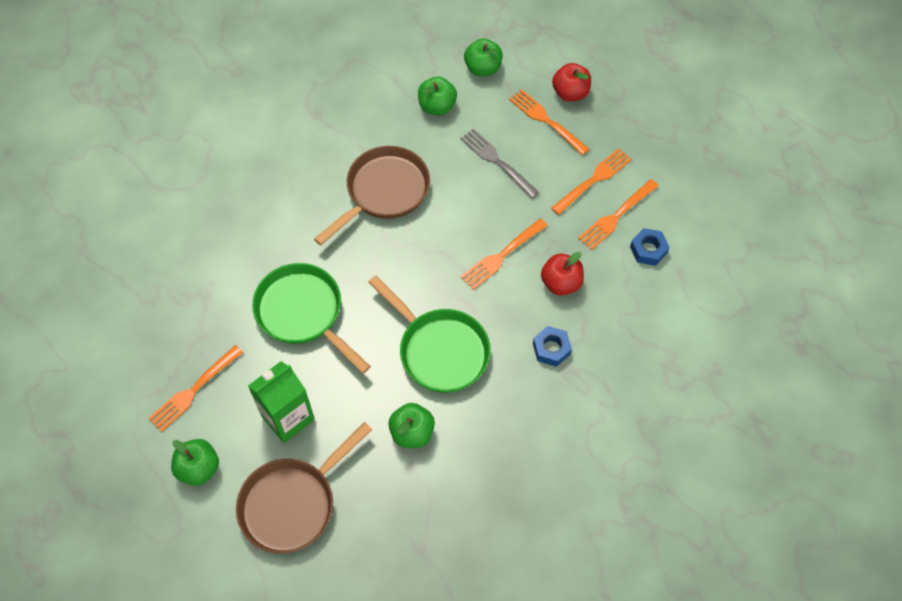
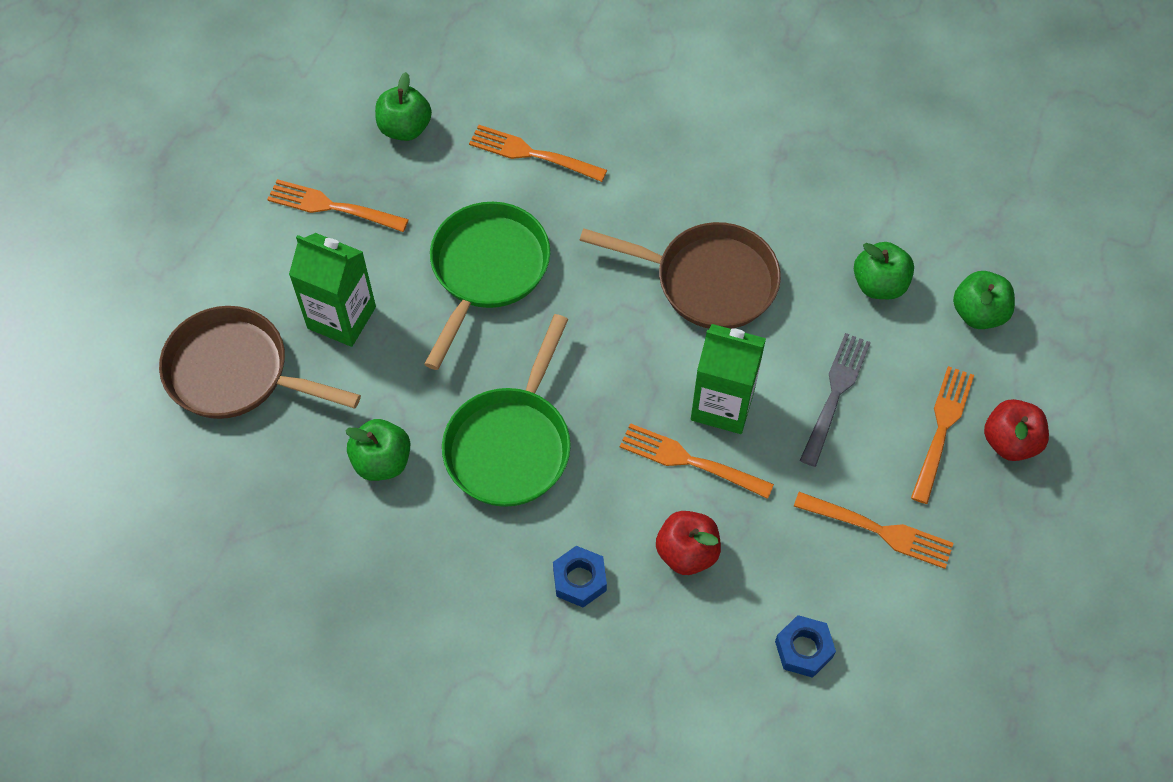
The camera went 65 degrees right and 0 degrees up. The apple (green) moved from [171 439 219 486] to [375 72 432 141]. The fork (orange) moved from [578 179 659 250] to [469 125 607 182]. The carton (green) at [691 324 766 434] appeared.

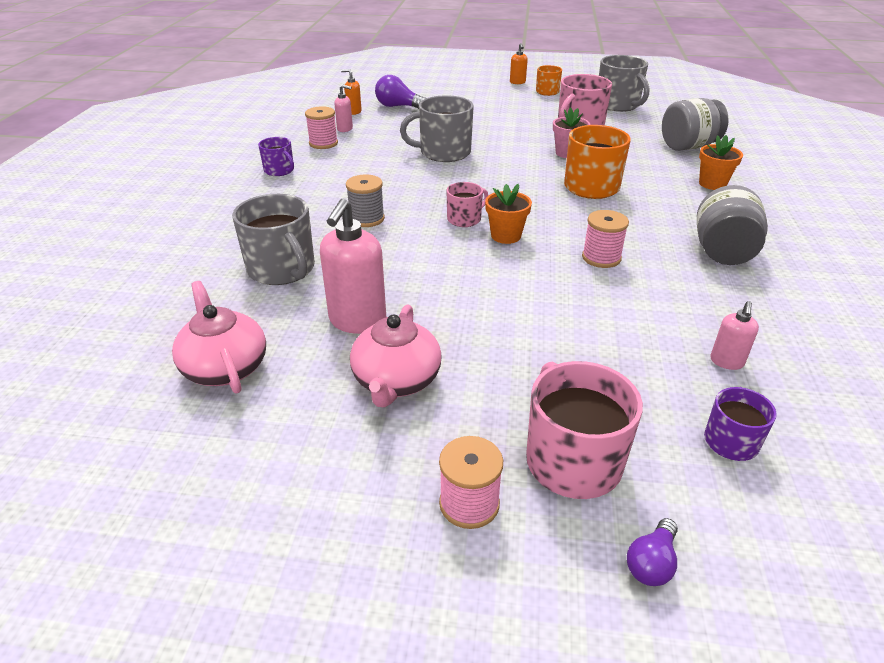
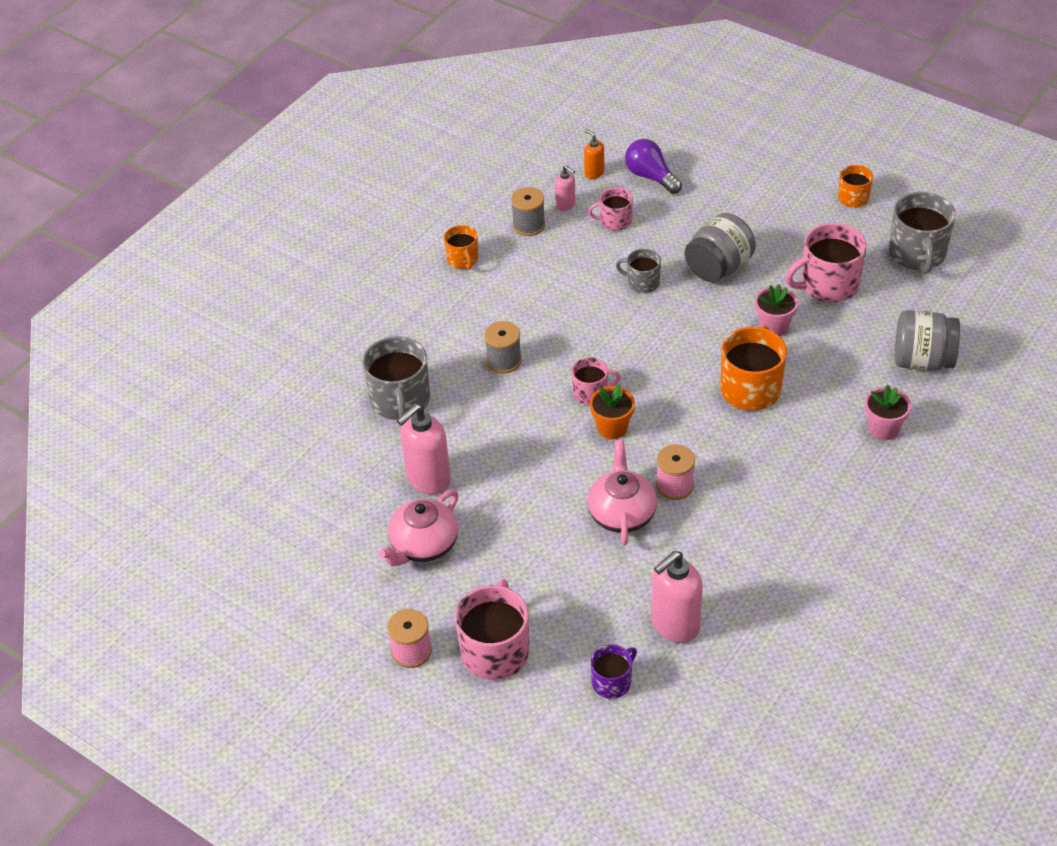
The camera went 30 degrees right and 10 degrees up. The mug (purple) at [258 137 294 176] became the mug (orange) at [444 225 478 270]. The spool (pink) at [305 106 338 149] became the spool (grey) at [511 187 545 236]. The teapot (pink) moved from [172 281 266 394] to [587 440 657 546]. The mug (pink) at [588 188 633 231] appeared. The mug (grey) at [400 95 474 162] changed to 0.57 times the size. The soap dispenser (pink) at [710 301 759 370] changed to 1.93 times the size. The jar (grey) moved from [697 185 768 265] to [684 213 756 282]. The flower pot (orange) at [699 135 743 190] became the flower pot (pink) at [865 385 911 440]. The soap dispenser (orange) at [510 43 528 84] disappeared. The light bulb (purple) at [627 518 678 586] disappeared.

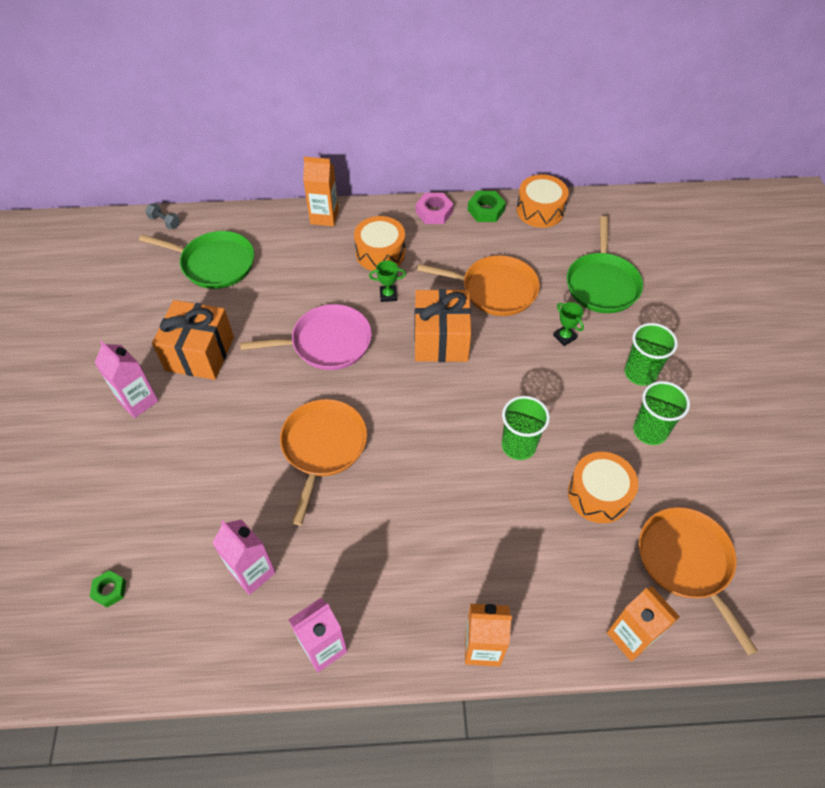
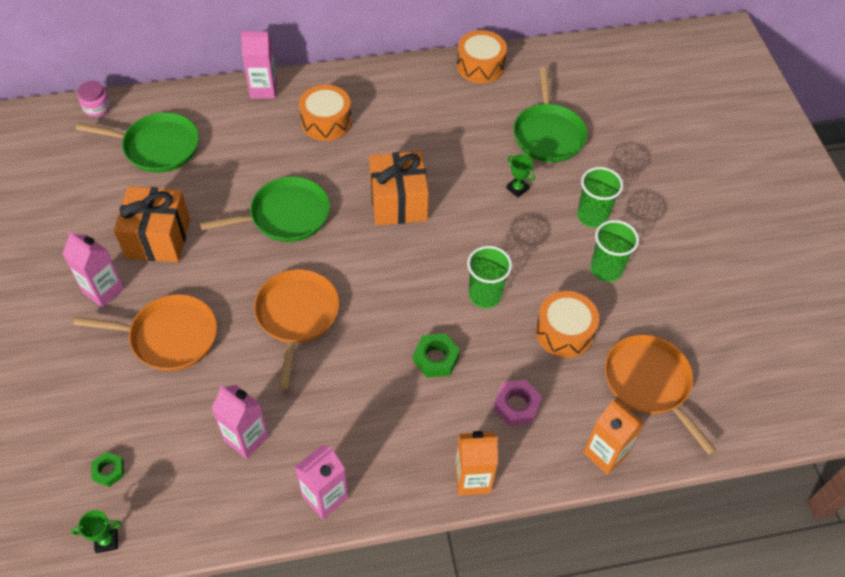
The camera went 10 degrees left and 0 degrees up. The trophy (green) moved from [369 260 406 302] to [71 510 121 553]. The pan (orange) moved from [417 255 540 316] to [73 294 217 371]. The dumbbell (grey) at [145 203 180 229] was replaced by the jar (pink) at [78 81 111 117]. The pan (pink) at [240 304 372 370] became the pan (green) at [200 177 330 242]. The carton (orange) at [303 157 339 226] became the carton (pink) at [241 31 277 99]. The nut (green) moved from [468 191 506 222] to [413 333 460 378]. The nut (pink) moved from [416 193 453 224] to [493 380 542 426].

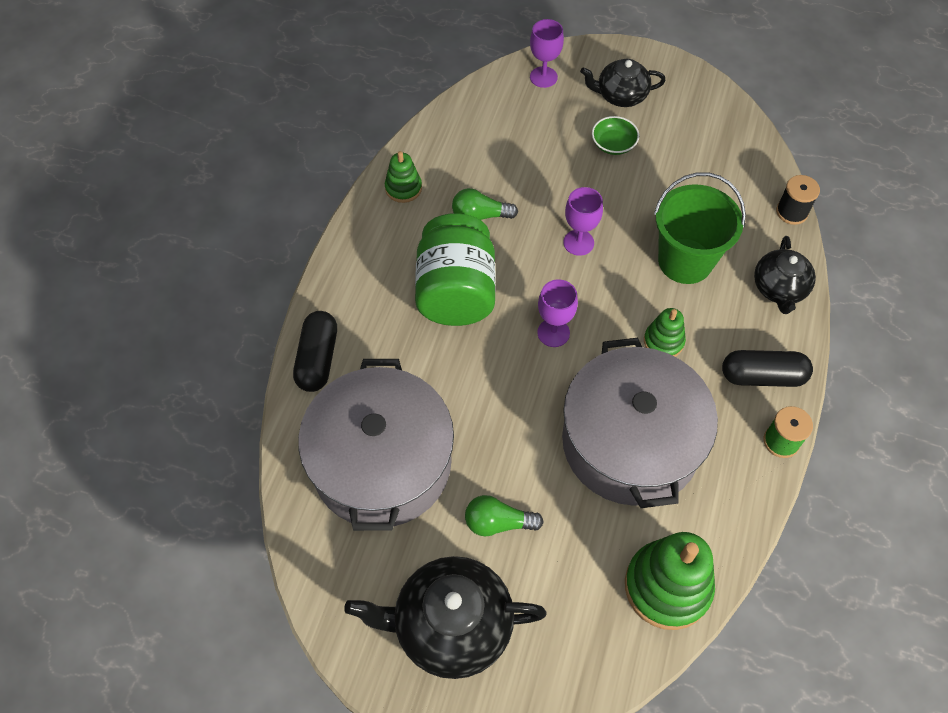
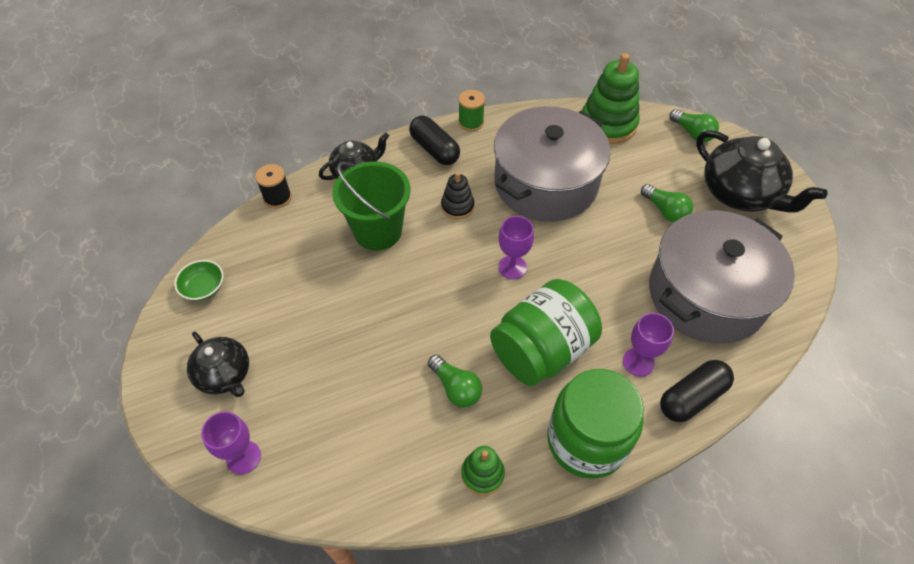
The camera went 130 degrees left and 5 degrees down. The bowl (green) moved from [592 116 639 155] to [174 260 224 301]. The stacking toy (green) at [644 308 686 357] became the stacking toy (black) at [441 172 474 219]. The jar (green) at [547 369 644 479] appeared. The goblet (purple) moved from [563 187 603 256] to [623 313 674 377]. The light bulb (green) at [670 109 719 142] appeared.

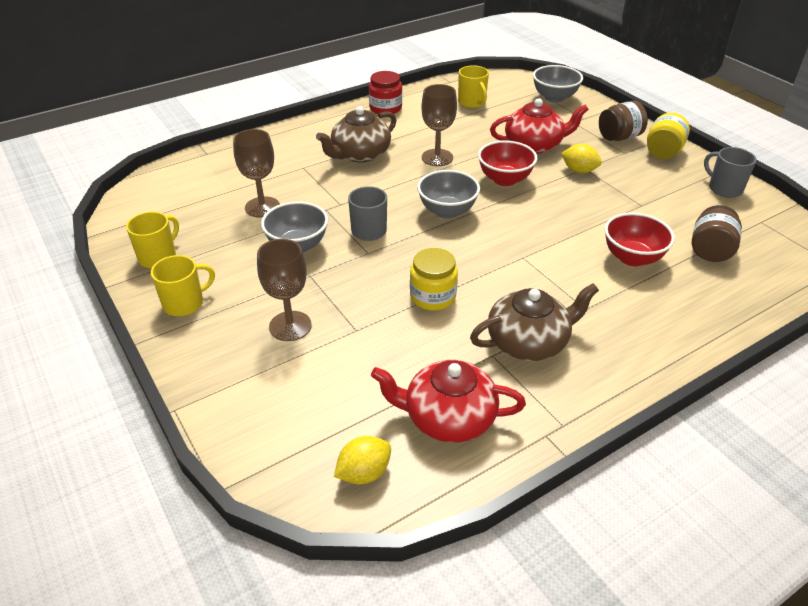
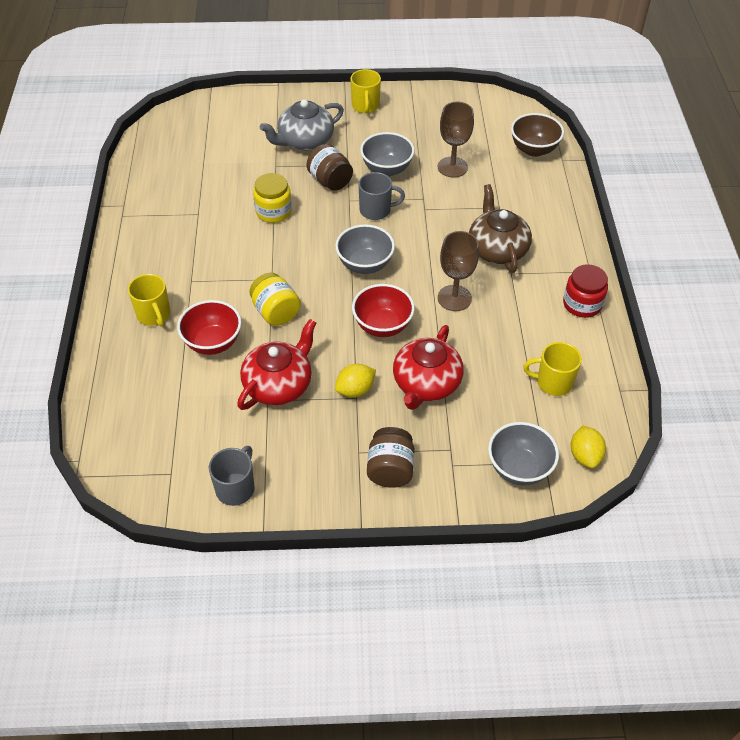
The camera went 120 degrees right and 10 degrees up. The mug (yellow) moved from [126 212 179 268] to [128 274 170 326]. The mug (grey) at [704 147 757 198] turned 60 degrees counterclockwise. The teapot (red) moved from [371 360 526 443] to [237 319 316 410]. The jar (yellow) moved from [647 113 690 159] to [249 273 301 326]. The goblet (brown) at [257 239 312 341] was replaced by the teapot (grey) at [260 99 344 150]. The jar (brown) moved from [692 205 742 262] to [306 144 353 191]. The bowl (brown) at [511 113 564 157] appeared. The lemon (yellow) moved from [334 436 391 485] to [570 425 606 468]. The teapot (brown) at [470 283 599 361] disappeared.

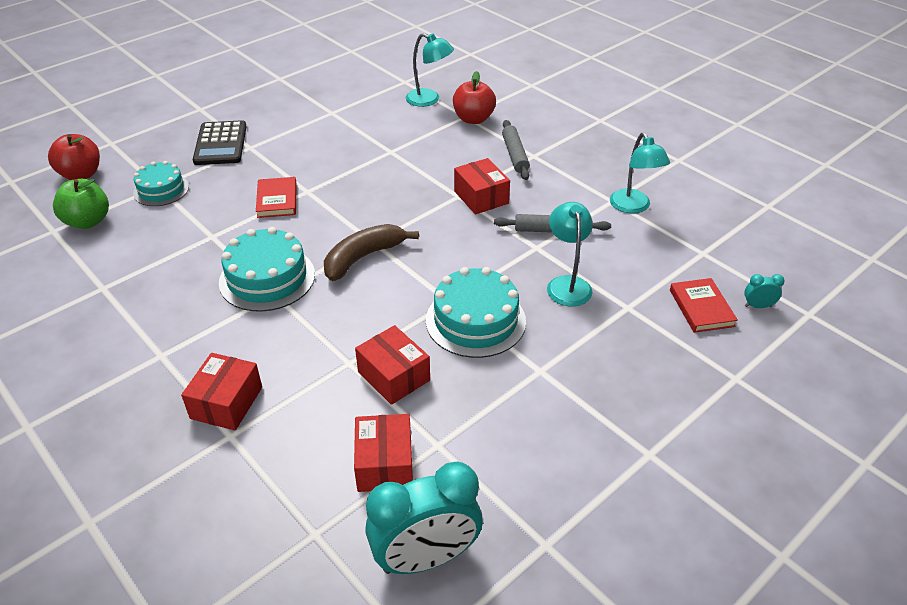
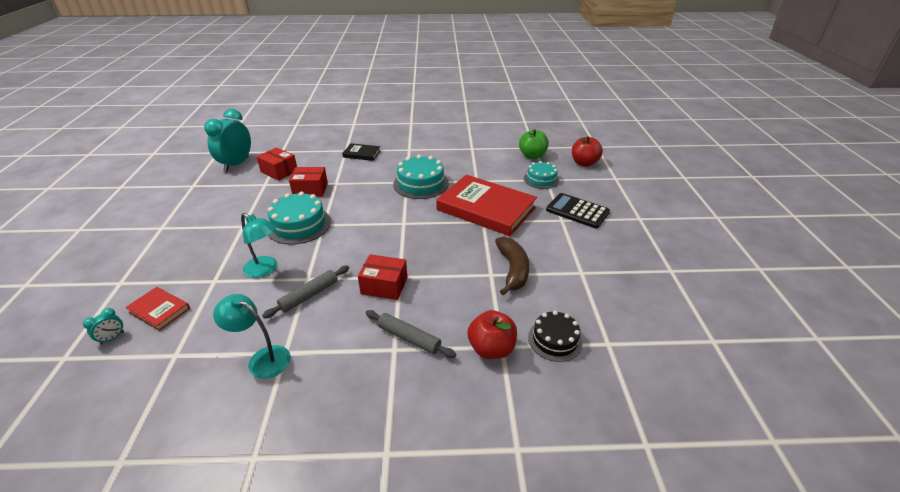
The camera went 130 degrees right and 5 degrees down. The box (red) at [181 353 262 430] was replaced by the book (black) at [342 143 381 161]. The book (red) at [256 177 297 218] changed to 2.18 times the size. The banana (brown) moved from [324 224 419 281] to [495 237 529 296]. The lamp (turquoise) at [406 33 454 107] was replaced by the cake (black) at [528 311 582 362].

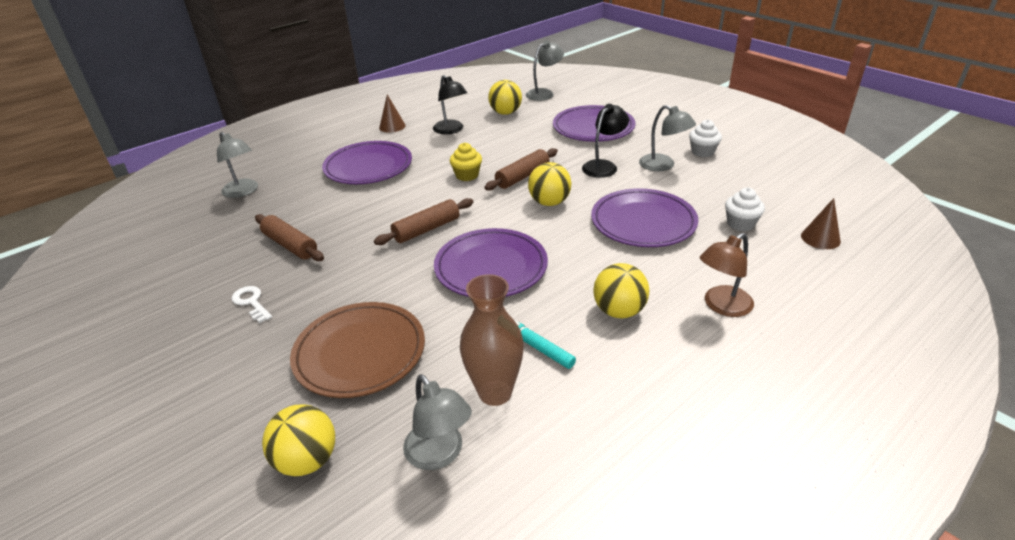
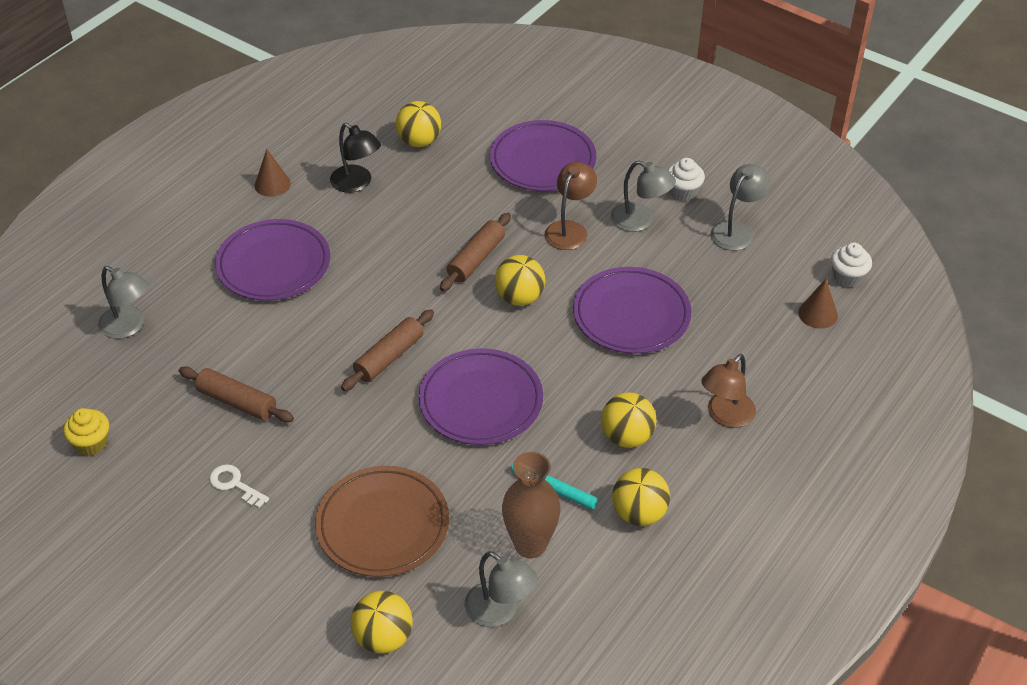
The camera went 15 degrees left and 10 degrees up. The cupcake (yellow) moved from [450 143 482 181] to [63 408 109 456]. The lamp (black) at [582 104 629 178] became the lamp (brown) at [545 162 597 250]. The ball (yellow) at [612 468 670 526] appeared. The lamp (grey) moved from [526 41 564 101] to [710 164 771 251]. The cupcake (white) moved from [725 187 765 231] to [831 243 872 287].

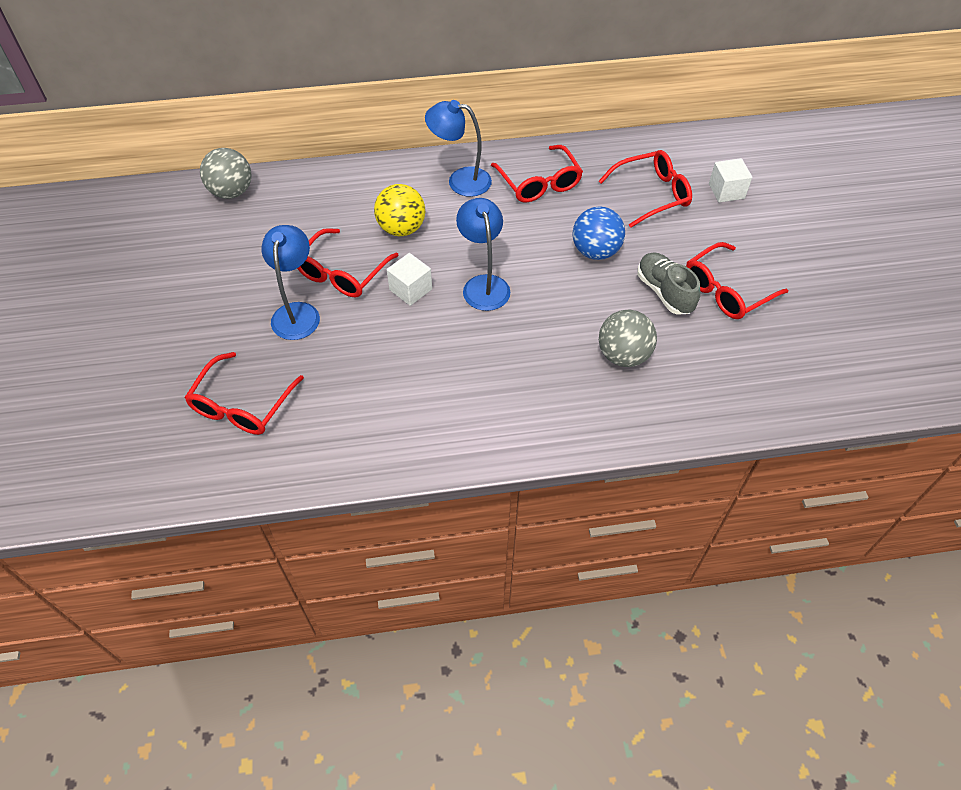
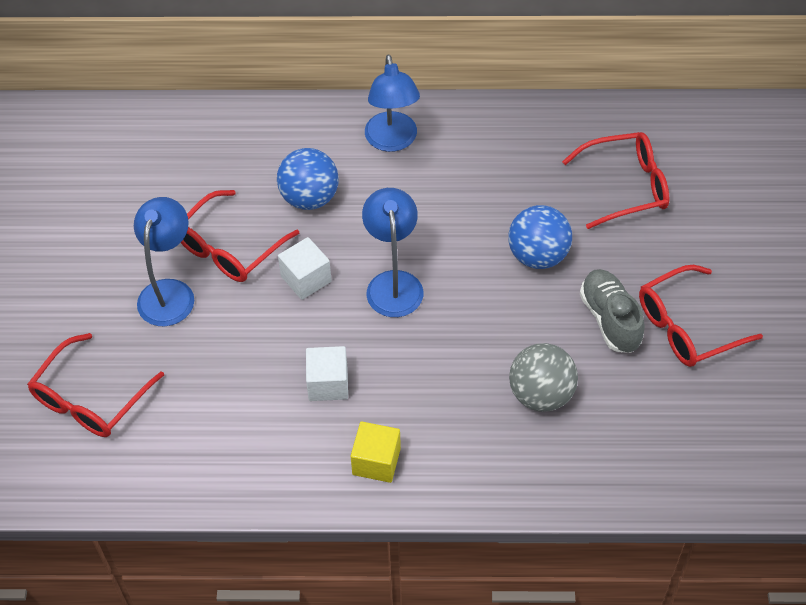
The camera went 10 degrees right and 0 degrees up. The ball (yellow) at [374 184 425 236] became the ball (blue) at [277 148 339 210]. The cube (white) moved from [709 158 752 203] to [306 346 348 401]. The cube (yellow) at [351 421 401 483] appeared. The lamp (blue) at [425 100 492 197] turned 120 degrees counterclockwise. The ball (grey) at [200 148 251 199] disappeared. The glasses (red) at [491 145 583 203] disappeared.

